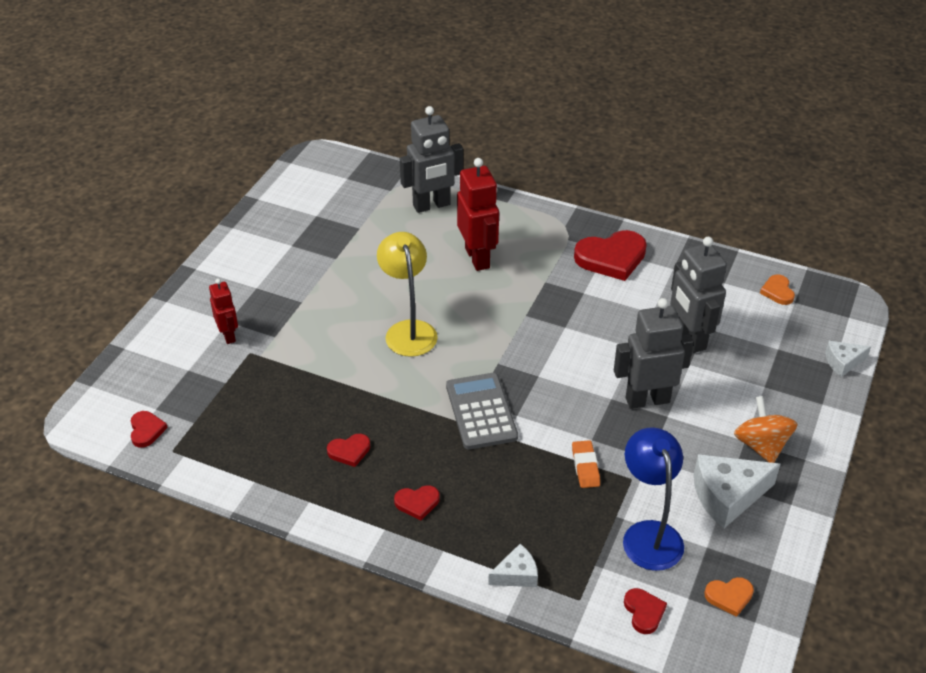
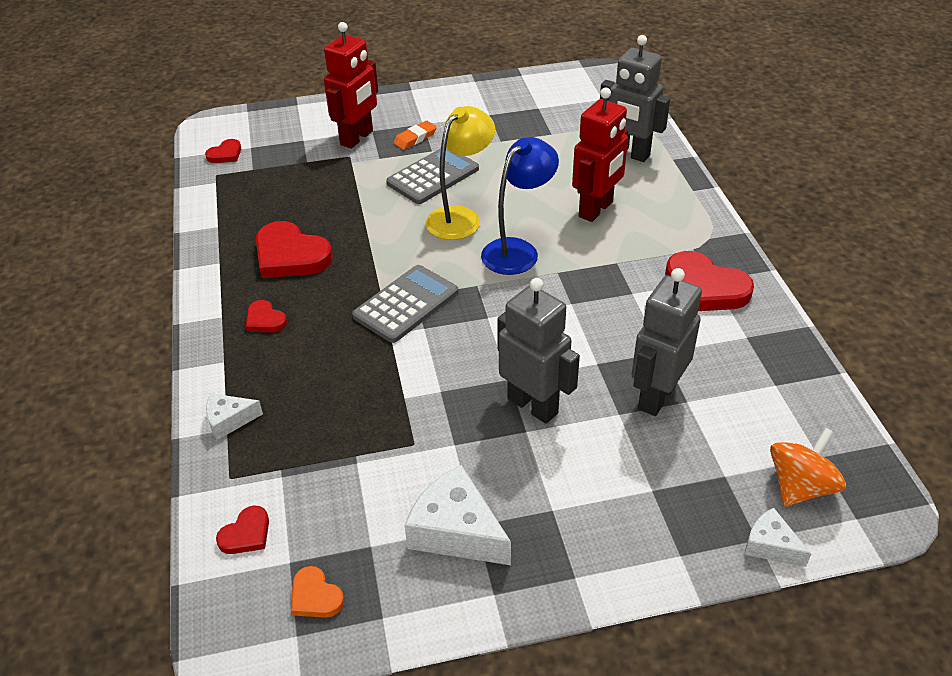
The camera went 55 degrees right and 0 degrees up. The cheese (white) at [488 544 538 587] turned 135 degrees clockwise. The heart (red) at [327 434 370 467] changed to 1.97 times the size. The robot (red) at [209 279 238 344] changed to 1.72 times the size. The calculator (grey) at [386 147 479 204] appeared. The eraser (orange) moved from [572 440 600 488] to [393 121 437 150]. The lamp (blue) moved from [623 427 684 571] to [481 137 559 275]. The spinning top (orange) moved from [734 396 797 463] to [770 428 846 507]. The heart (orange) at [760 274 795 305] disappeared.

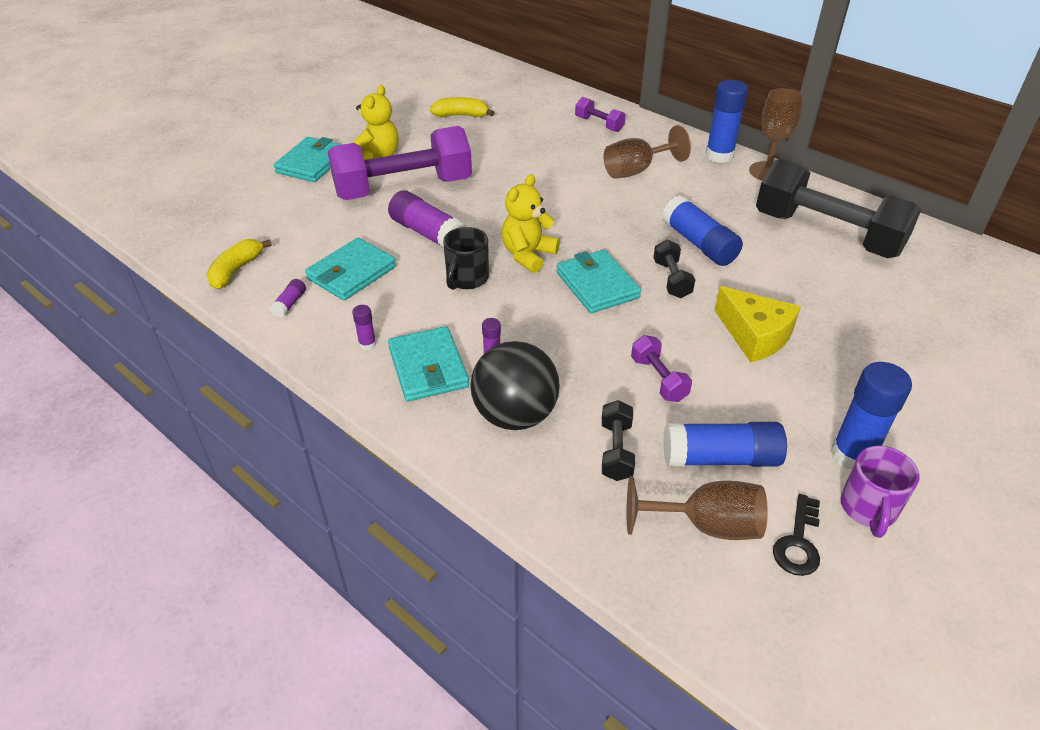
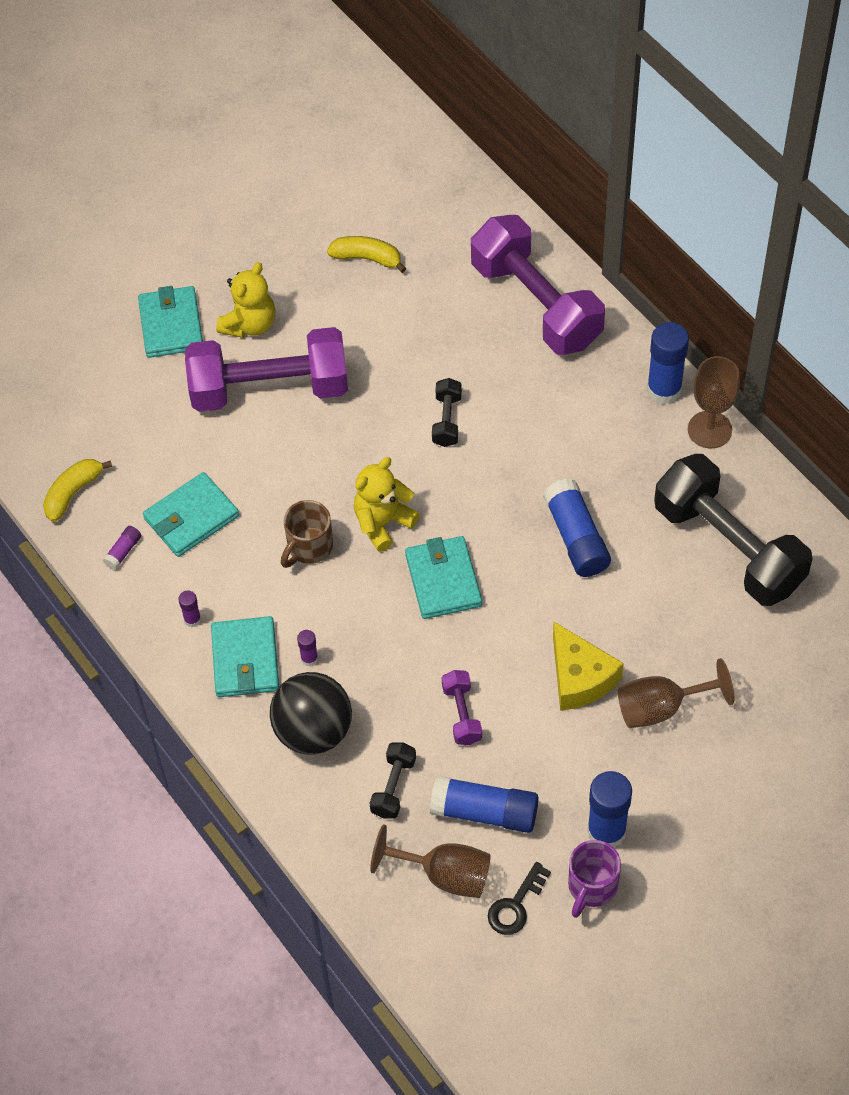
The camera went 15 degrees right and 15 degrees up. The wallet (turquoise) at [274 137 343 182] turned 45 degrees counterclockwise. The mug (black) at [443 227 489 290] became the mug (brown) at [281 500 333 568]. The dumbbell (black) moved from [653 240 695 298] to [432 378 462 447]. The dumbbell (purple) at [575 97 626 132] changed to 2.37 times the size. The goblet (brown) moved from [603 125 691 179] to [618 658 735 728]. The glue stick (purple) at [388 190 467 249] disappeared.

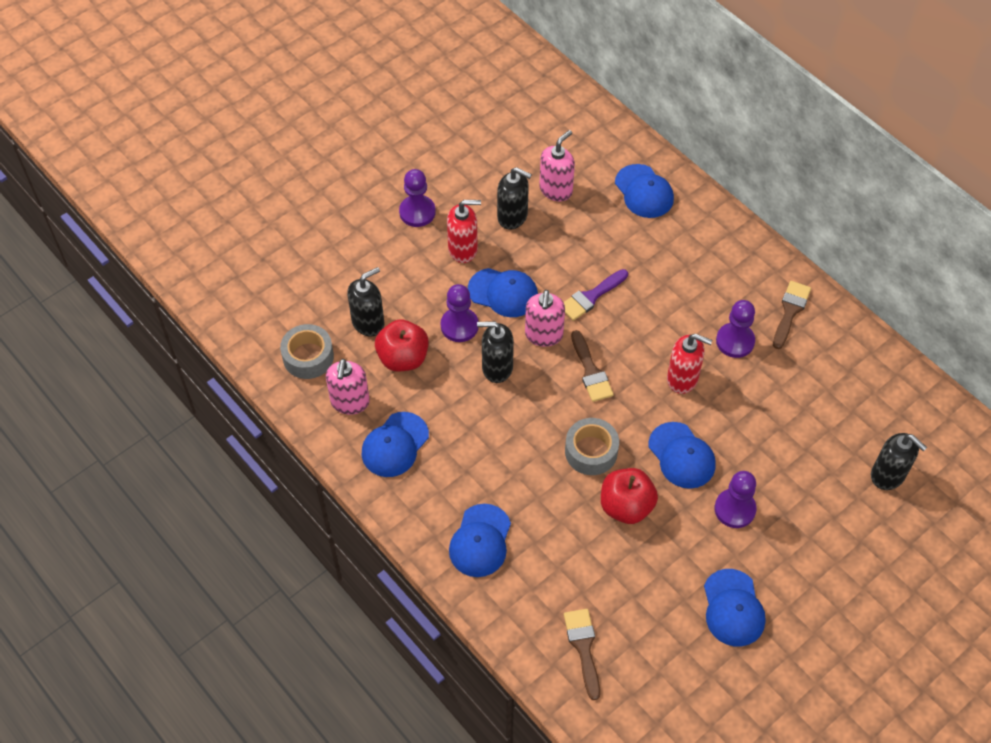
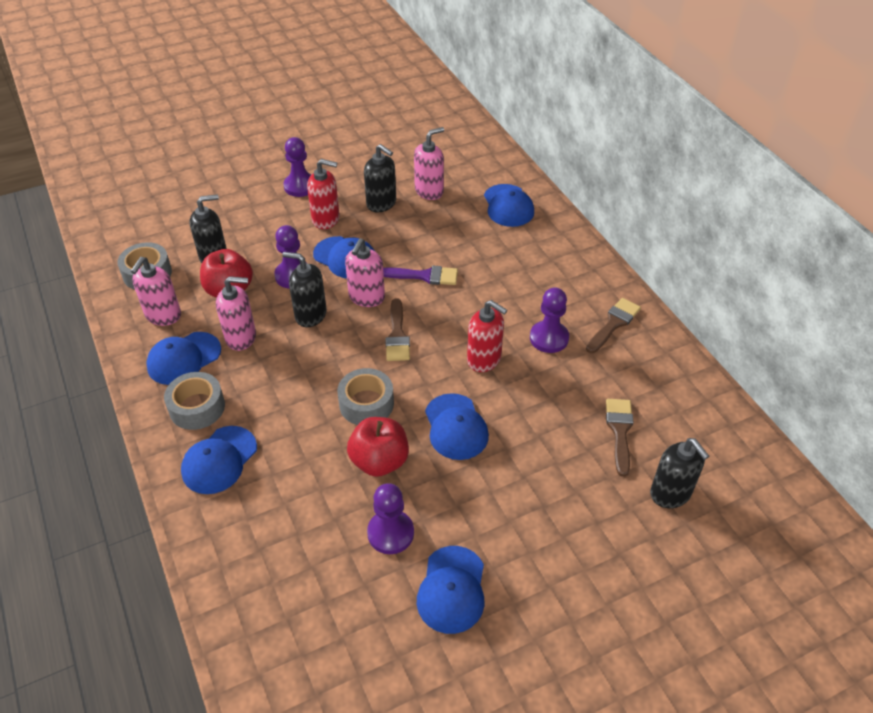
The camera went 15 degrees right and 10 degrees down. The tape (grey) at [164 372 225 430] appeared. The soap dispenser (pink) at [216 276 256 351] appeared. The pawn (purple) moved from [715 471 757 528] to [367 483 414 554]. The brush (purple) at [564 269 628 321] turned 150 degrees counterclockwise. The brush (brown) moved from [564 609 600 700] to [606 399 634 477].

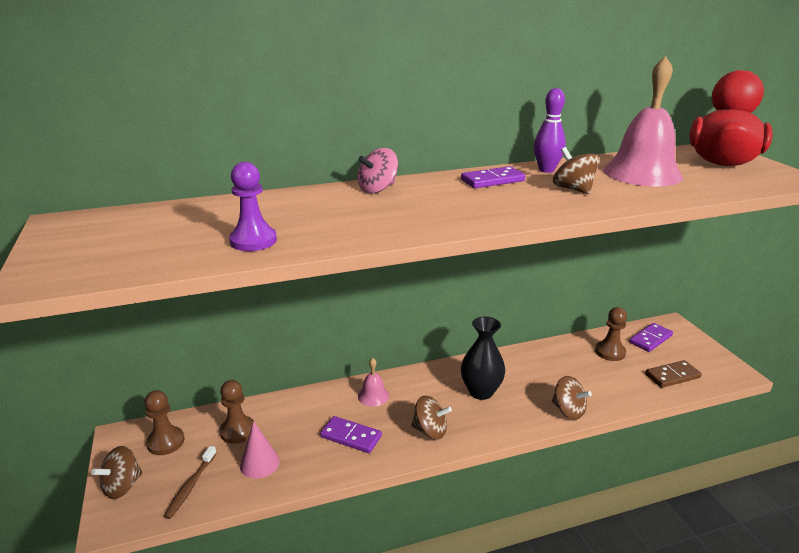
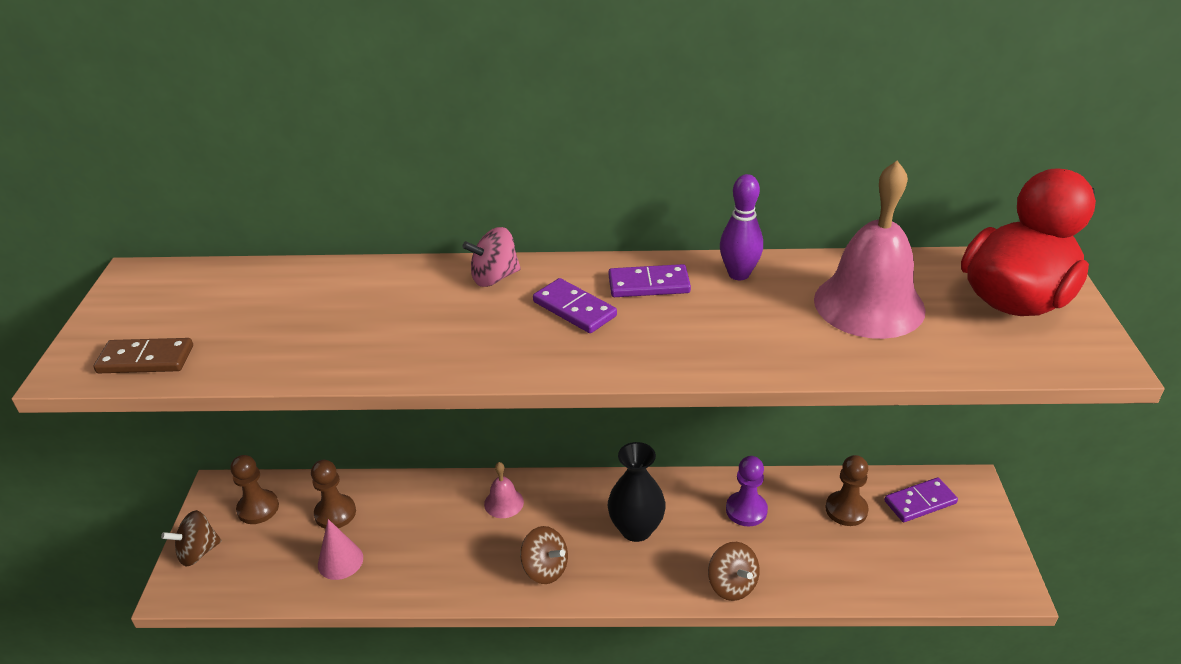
The camera went 20 degrees right and 10 degrees up. The domino (brown) moved from [645 360 702 388] to [93 338 193 373]. The domino (purple) moved from [320 416 382 453] to [533 278 617 333]. The pawn (purple) moved from [229 162 277 251] to [726 456 768 527]. The toothbrush (brown) at [163 446 217 519] disappeared. The spinning top (brown) at [553 147 599 194] disappeared.

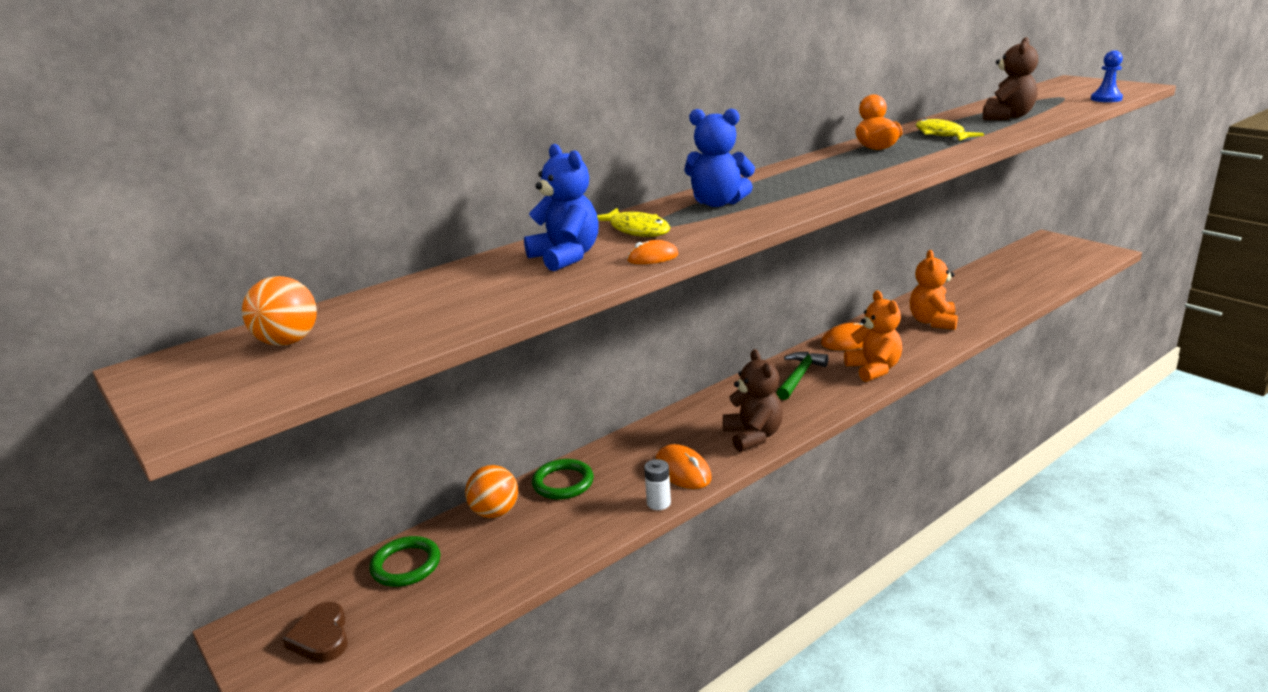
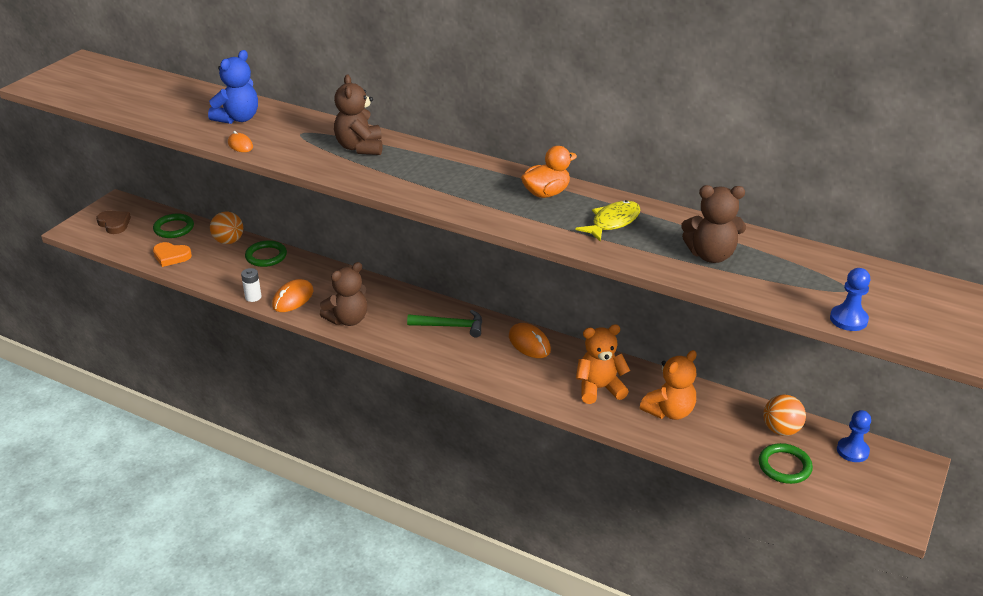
The camera went 65 degrees right and 10 degrees up. The heart (brown) at [282 602 348 663] turned 90 degrees clockwise. The heart (orange) at [153 242 192 267] appeared. The teddy bear (blue) at [684 109 755 207] became the teddy bear (brown) at [334 74 383 155]. The teddy bear (orange) moved from [844 291 902 382] to [640 350 697 420]. The ring (green) at [759 443 813 484] appeared. The ball (orange) moved from [242 276 317 346] to [763 394 806 436]. The pawn (blue) at [837 410 871 462] appeared. The fish (yellow) at [597 208 670 237] disappeared.

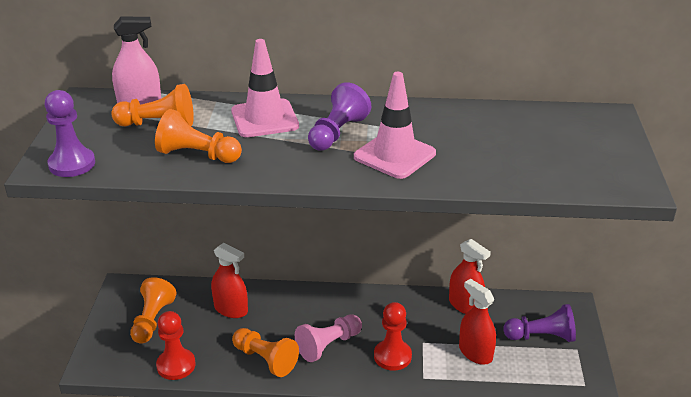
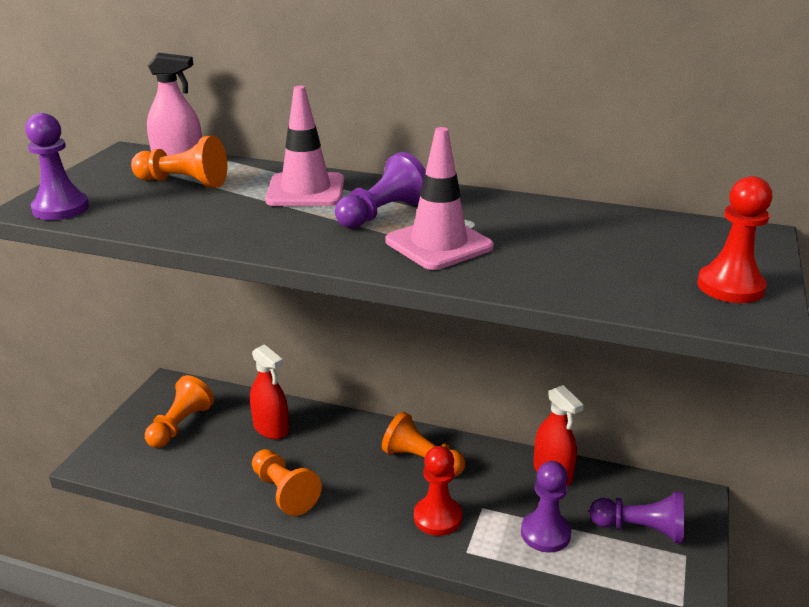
The camera went 15 degrees right and 5 degrees down. The pawn (orange) moved from [155 109 242 163] to [382 412 465 477]. The spray bottle (red) at [459 279 496 365] was replaced by the pawn (purple) at [521 461 571 553]. The pawn (red) moved from [156 311 196 380] to [697 176 772 303]. The pawn (pink) at [295 314 362 362] disappeared.

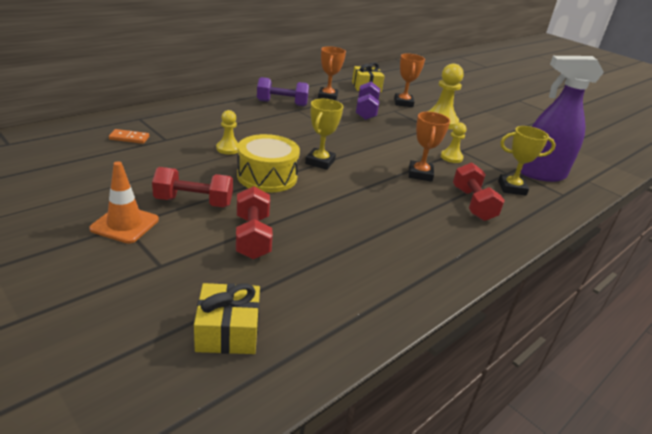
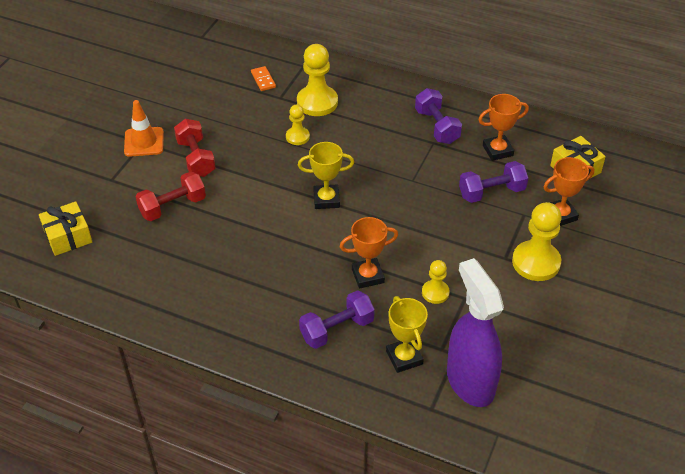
The camera went 70 degrees right and 15 degrees up. The pawn (yellow) at [297 44 338 116] appeared. The dumbbell (red) at [453 162 505 221] became the dumbbell (purple) at [299 290 375 349]. The drum (yellow) at [237 134 300 193] disappeared.

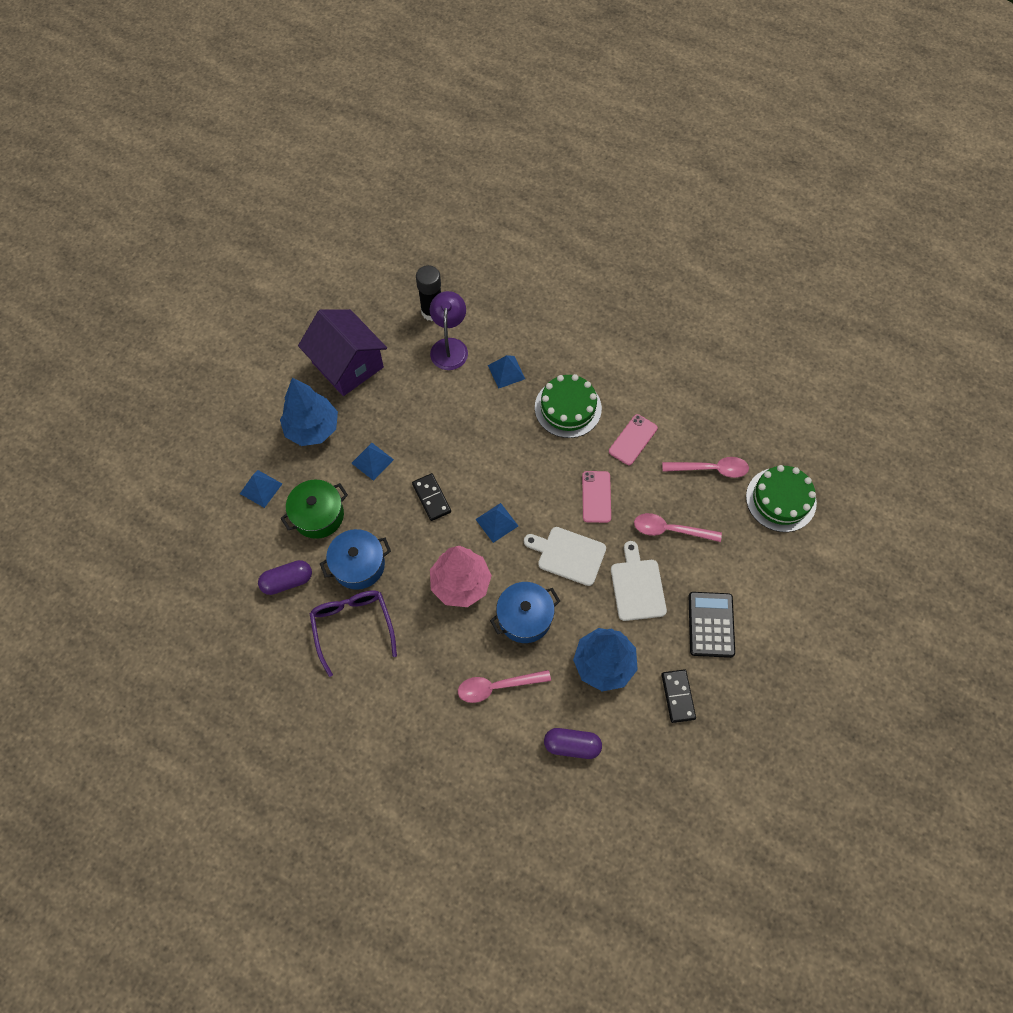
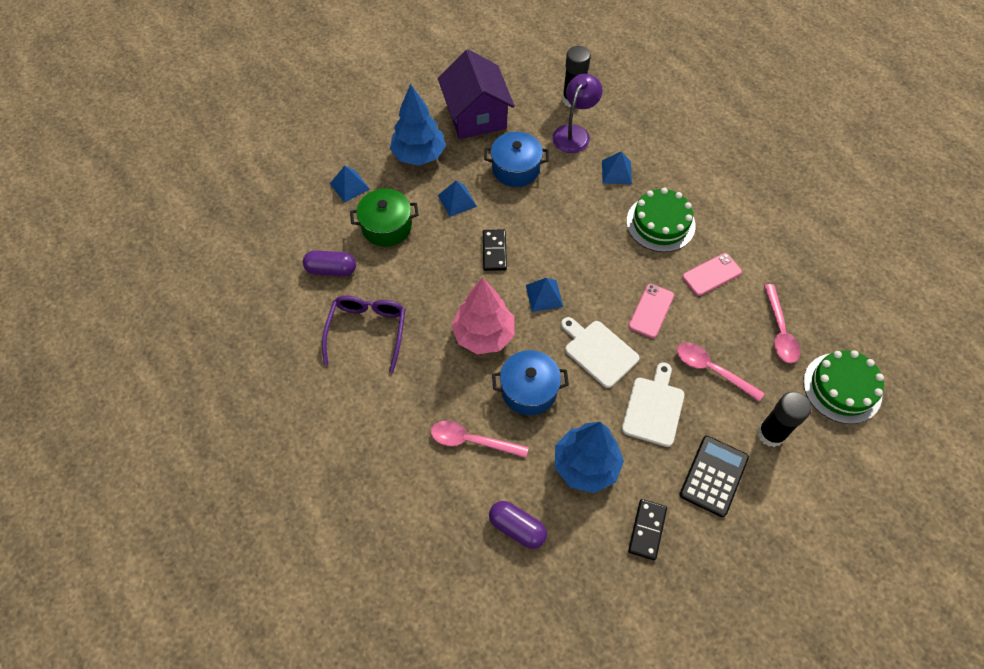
The camera went 25 degrees right and 5 degrees down. The pot (blue) moved from [320 529 391 590] to [484 132 549 187]. The glue stick (black) at [758 391 811 447] appeared. The spoon (pink) at [662 457 749 478] turned 60 degrees clockwise.

